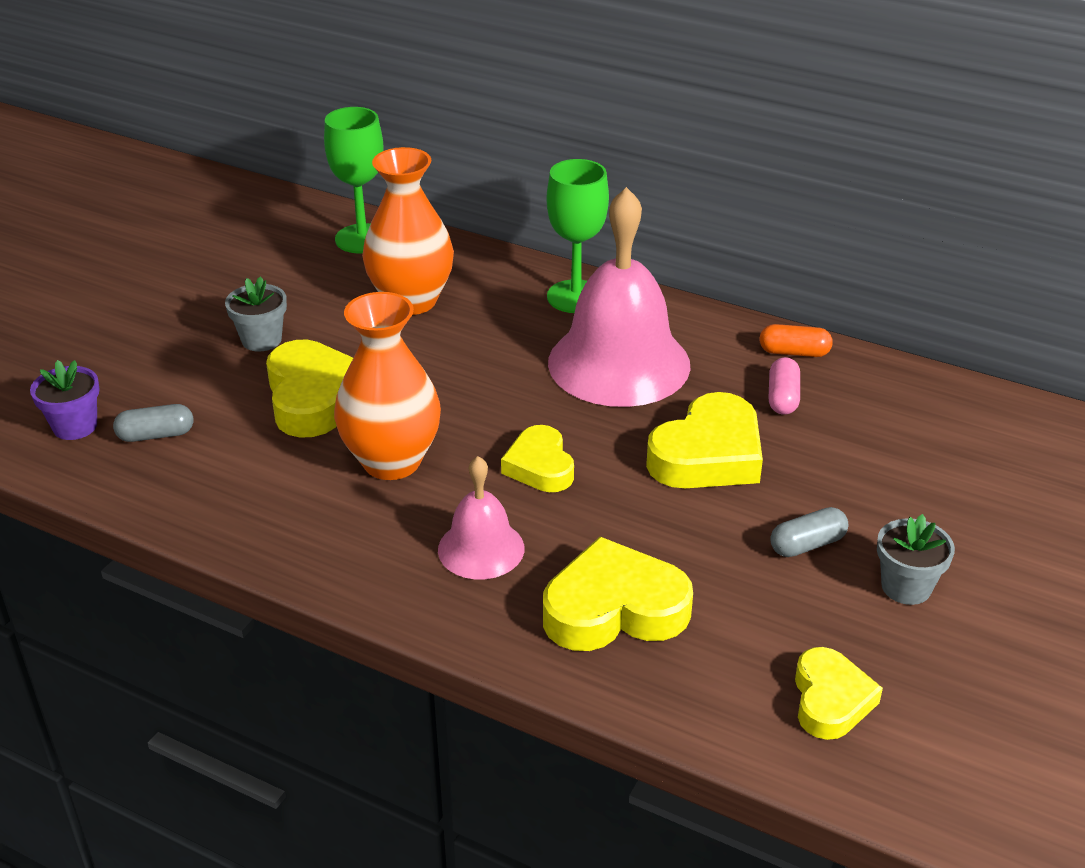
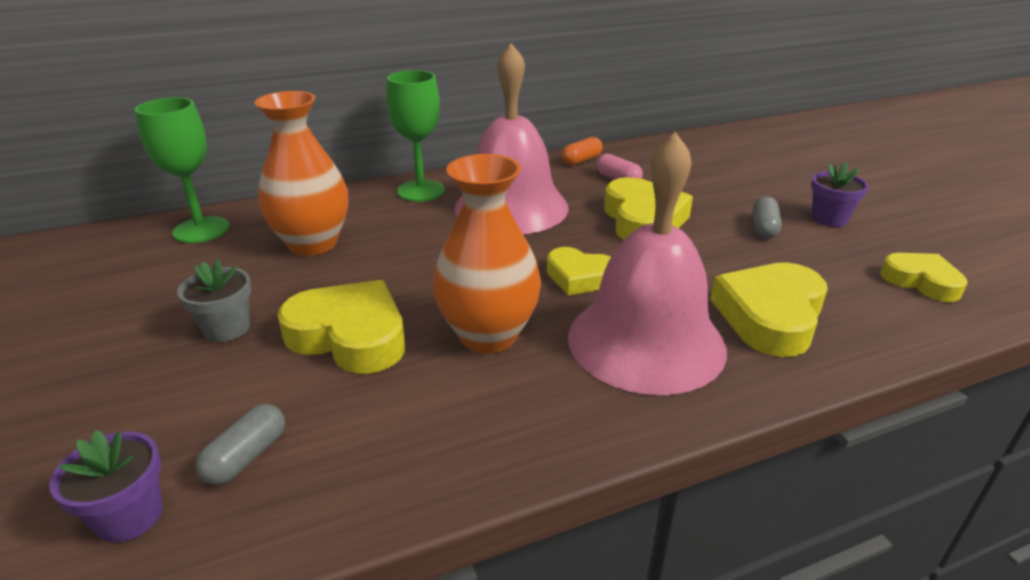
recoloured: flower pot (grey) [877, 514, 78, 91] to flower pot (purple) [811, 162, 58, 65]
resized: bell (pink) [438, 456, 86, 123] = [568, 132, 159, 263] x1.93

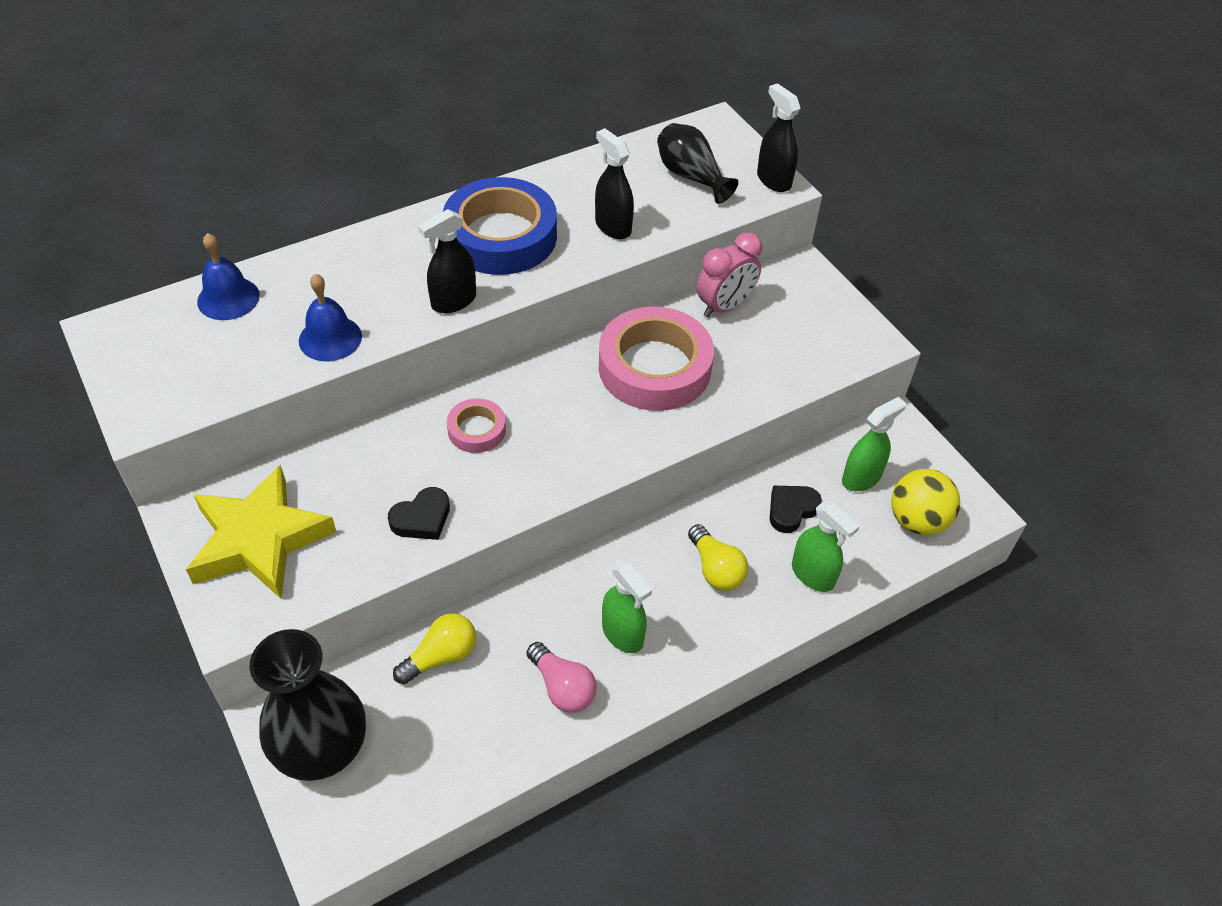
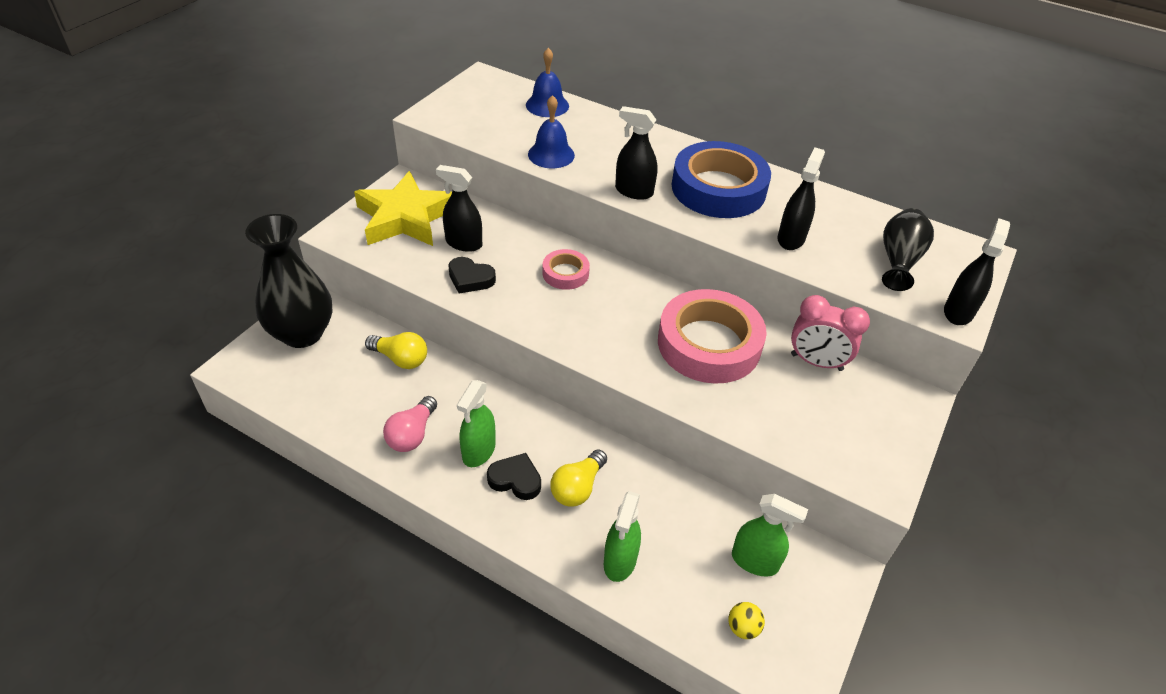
added: spray bottle (black) [436, 165, 46, 87]
moved: heart (black) [770, 486, 52, 47] to [487, 453, 54, 47]
resized: ball (yellow) [891, 469, 69, 66] = [728, 602, 37, 37] x0.50

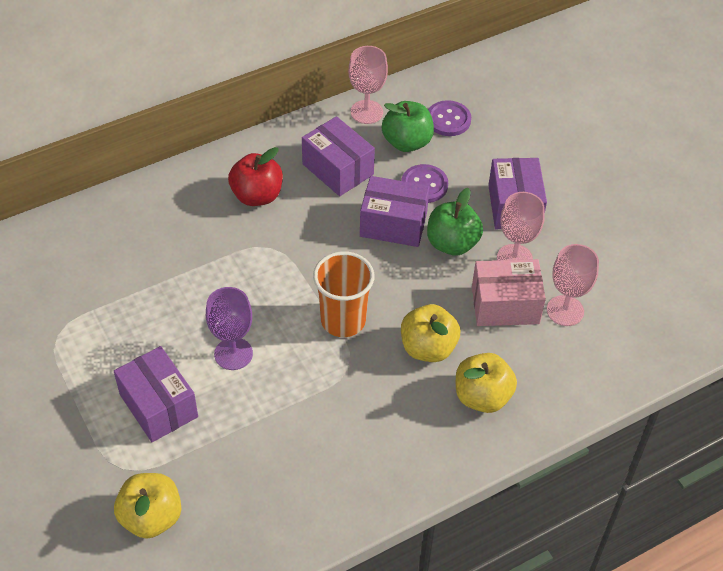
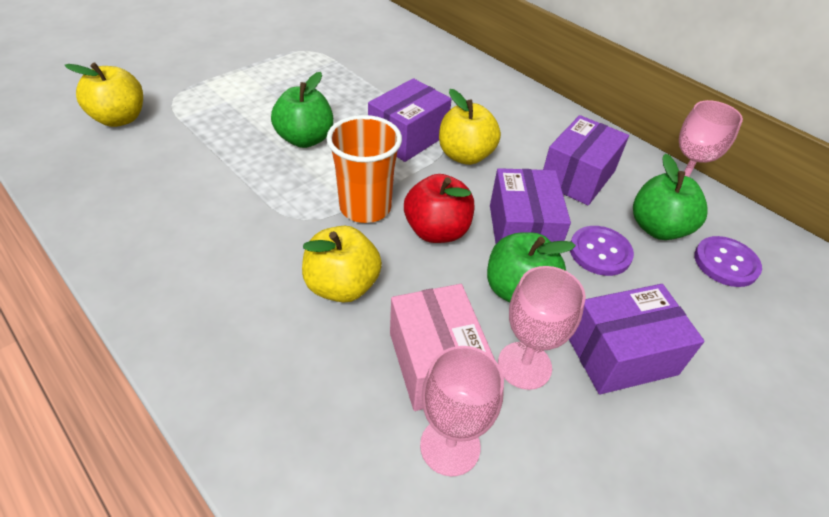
moved: box (purple) [114, 346, 84, 96] to [368, 78, 84, 84]; apple (red) [228, 147, 55, 59] to [404, 174, 70, 69]; apple (yellow) [456, 353, 61, 60] to [439, 89, 62, 76]
replaced: goblet (purple) [206, 287, 47, 83] to apple (green) [271, 72, 63, 76]

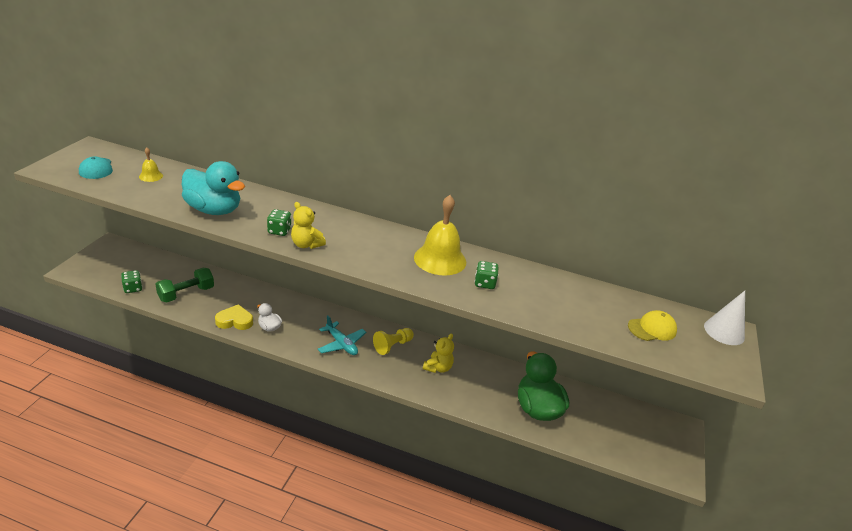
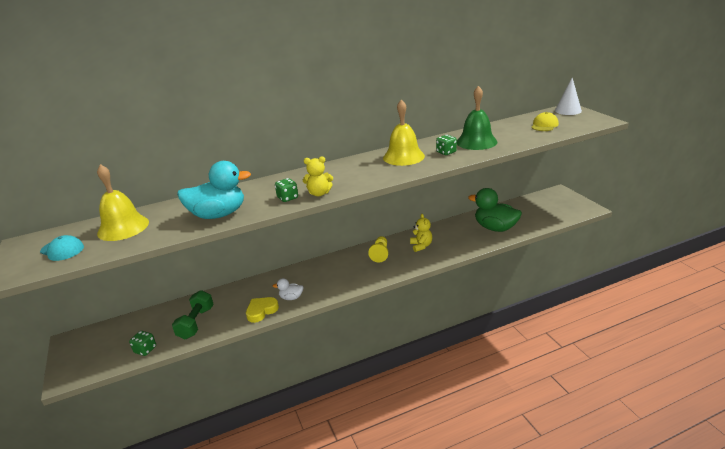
removed: plane (turquoise) [318, 315, 49, 40]
added: bell (green) [457, 86, 40, 64]
resized: bell (yellow) [139, 148, 24, 34] = [97, 164, 52, 77] x2.12

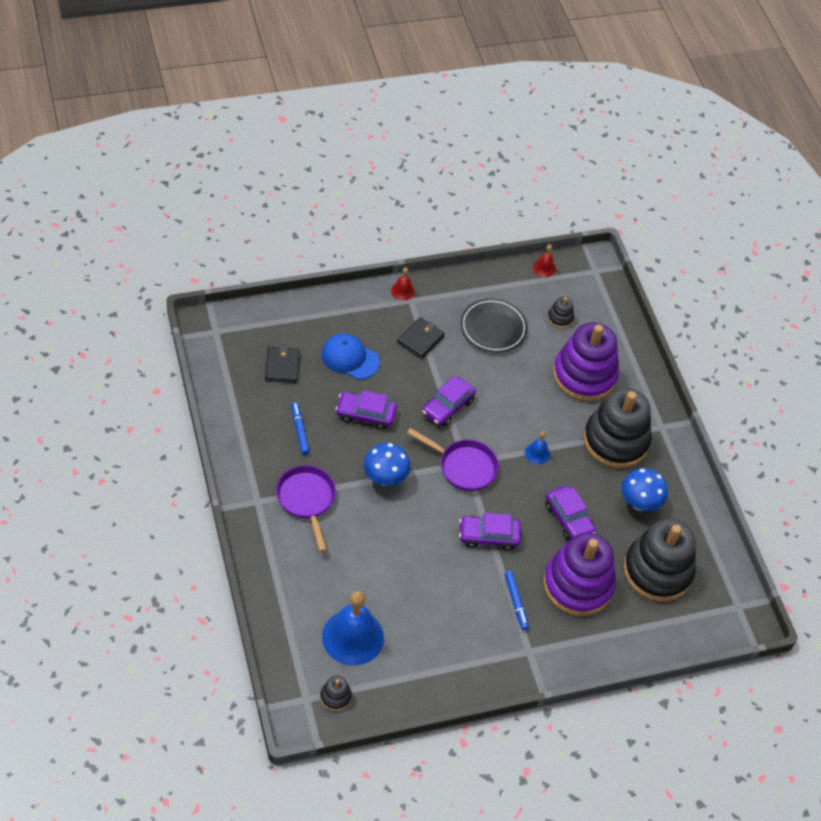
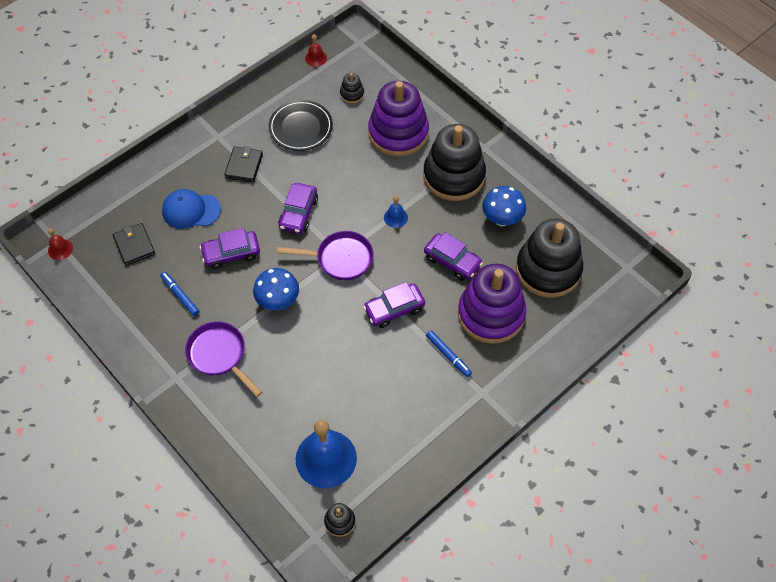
moved: bell (red) [391, 267, 24, 34] to [48, 228, 25, 32]

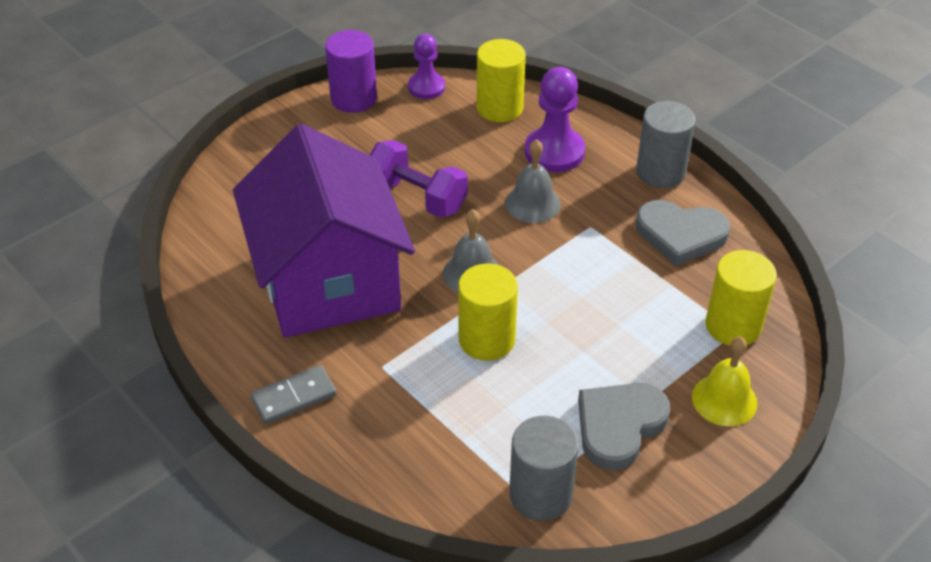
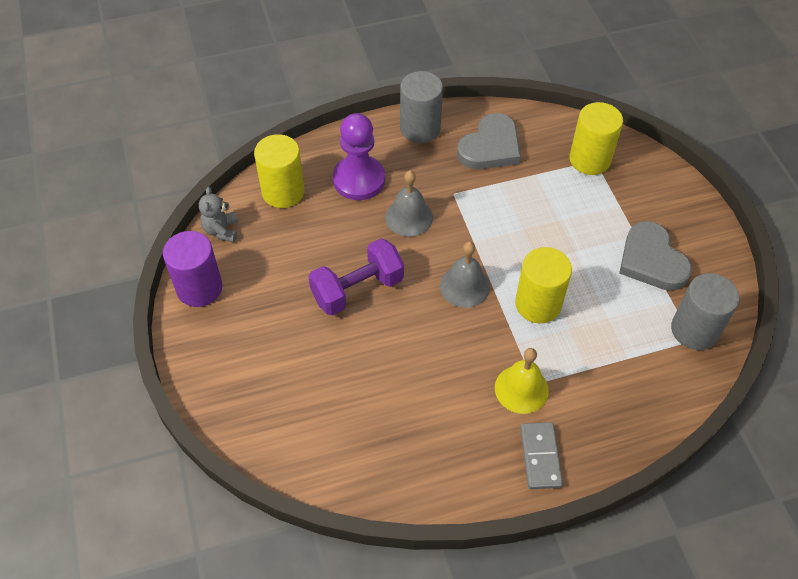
removed: house (purple) [233, 124, 182, 214]
moved: bell (yellow) [692, 337, 65, 89] to [495, 348, 54, 66]
replaced: pawn (purple) [408, 34, 37, 65] to teddy bear (grey) [199, 187, 39, 55]

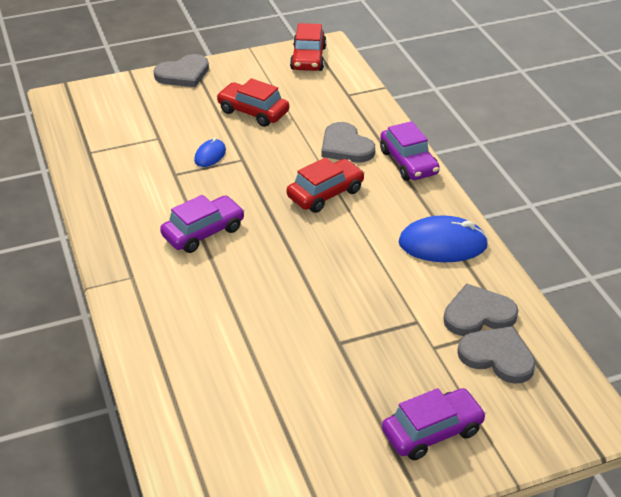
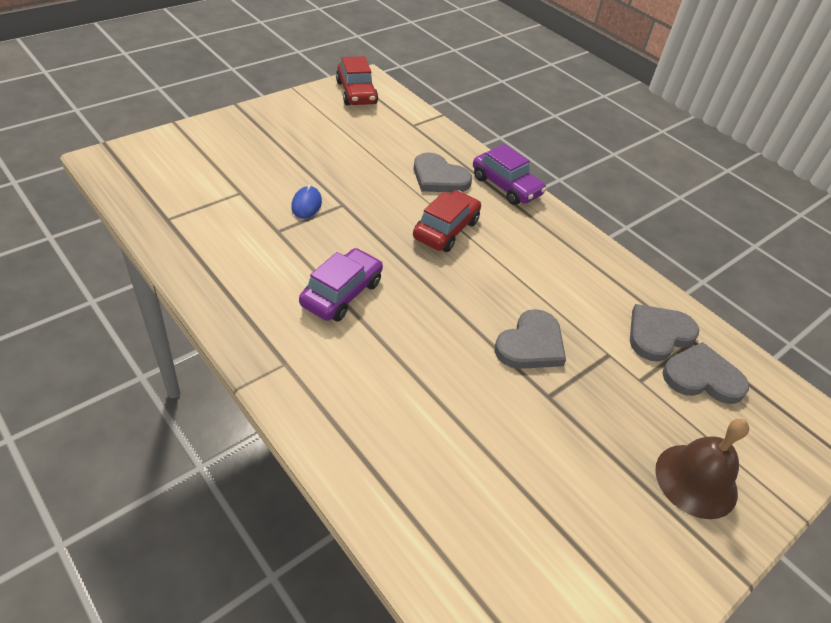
removed: car (red) [216, 78, 73, 49]; mouse (blue) [399, 216, 89, 46]
moved: heart (grey) [154, 54, 55, 33] to [495, 309, 71, 60]
replaced: car (purple) [382, 388, 104, 72] to bell (brown) [655, 419, 94, 100]

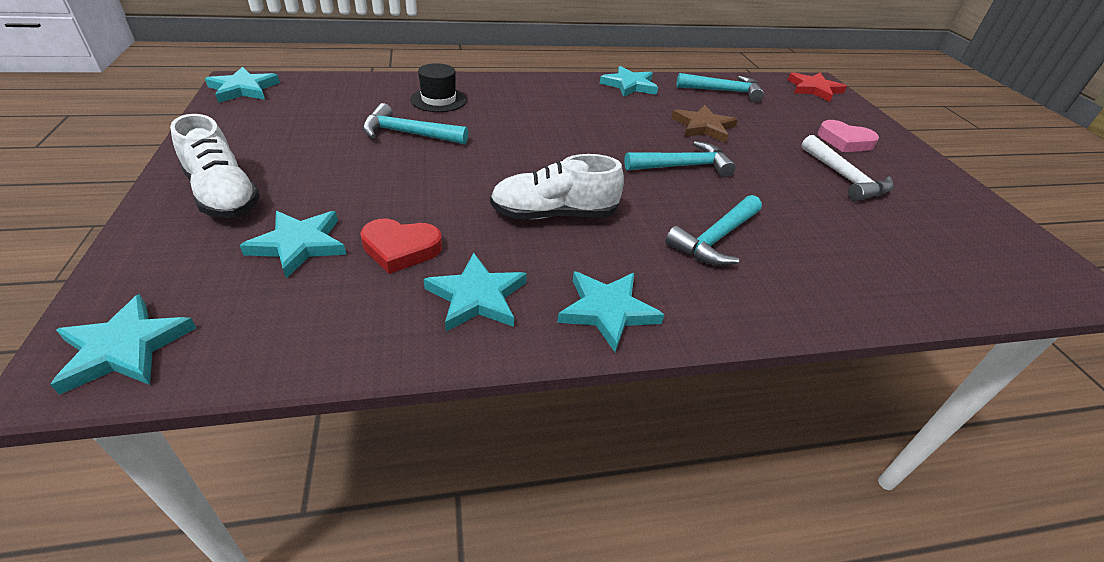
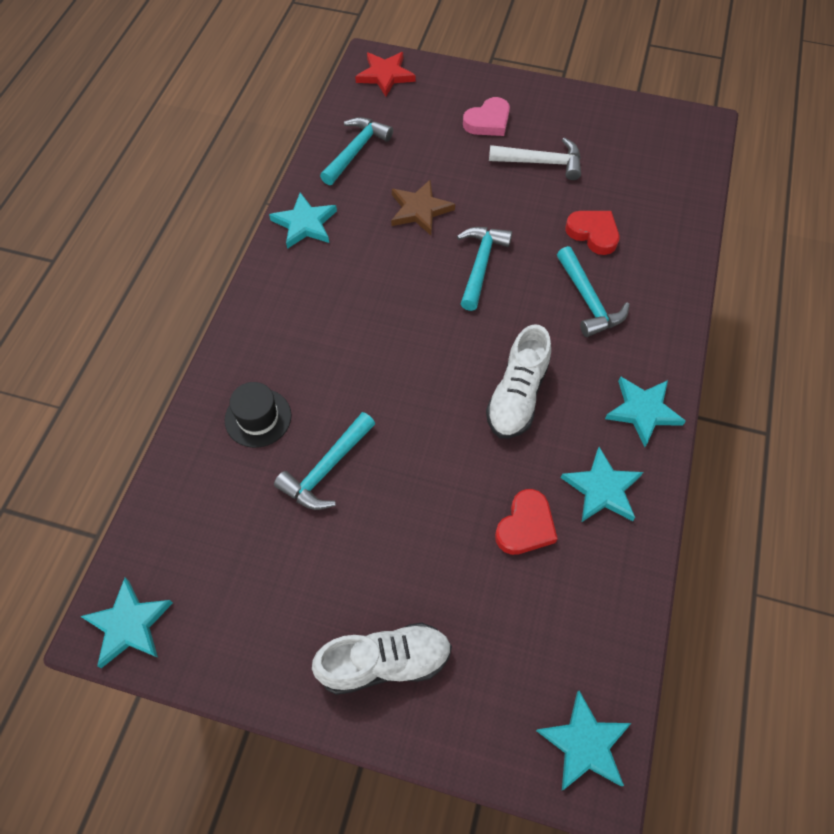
removed: star (turquoise) [239, 211, 107, 68]
added: heart (red) [565, 211, 54, 44]

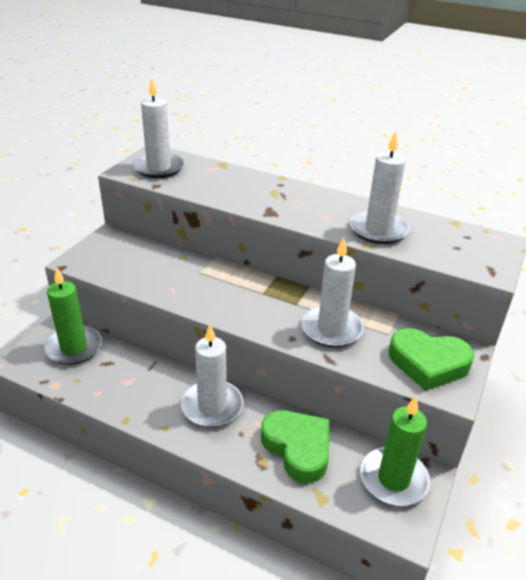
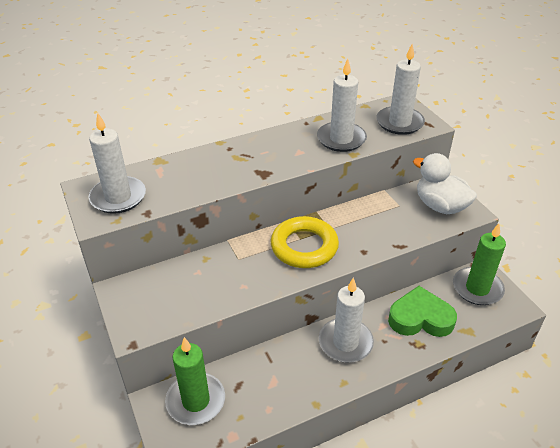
added: ring (yellow) [271, 216, 68, 52]
moved: candle (white) [301, 237, 63, 110] to [376, 44, 49, 91]
replaced: heart (green) [389, 328, 86, 63] to duck (white) [413, 153, 64, 61]

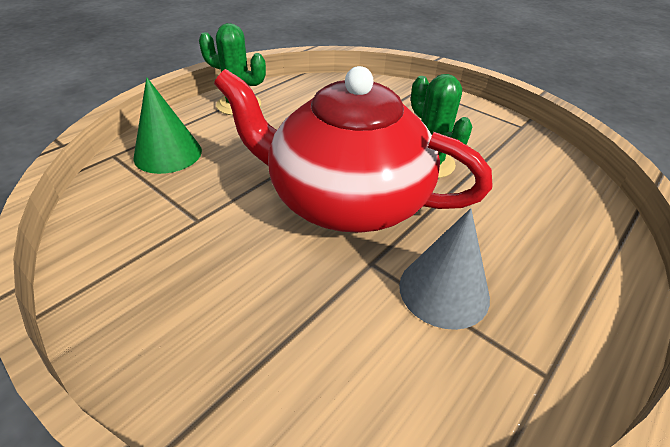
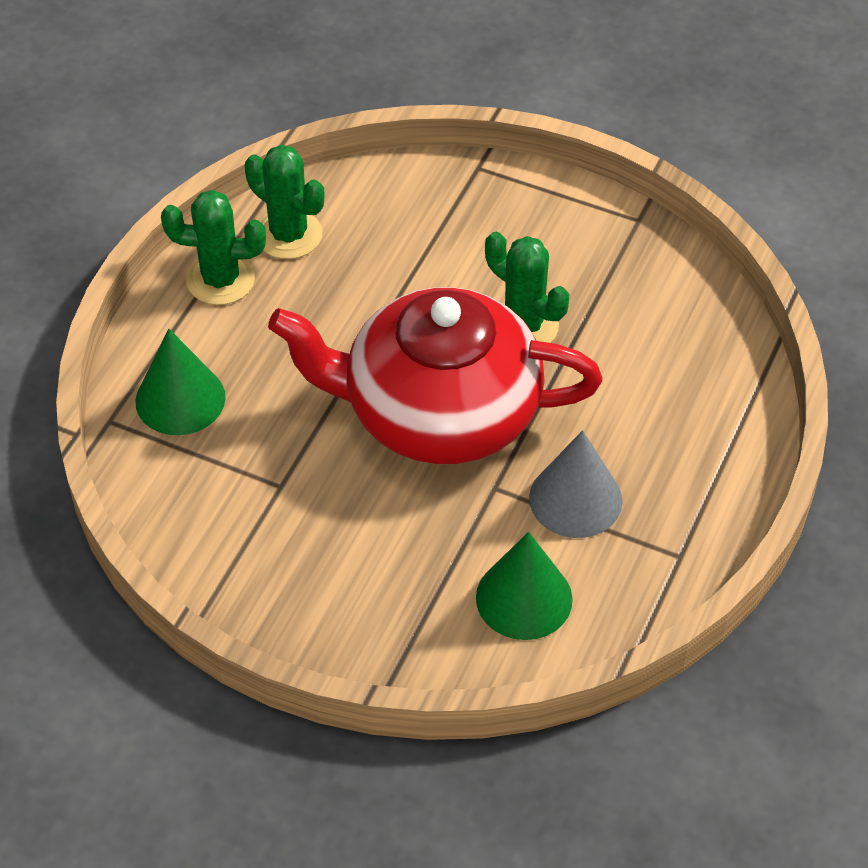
added: cactus (green) [244, 145, 81, 114]; cone (green) [476, 532, 97, 108]

